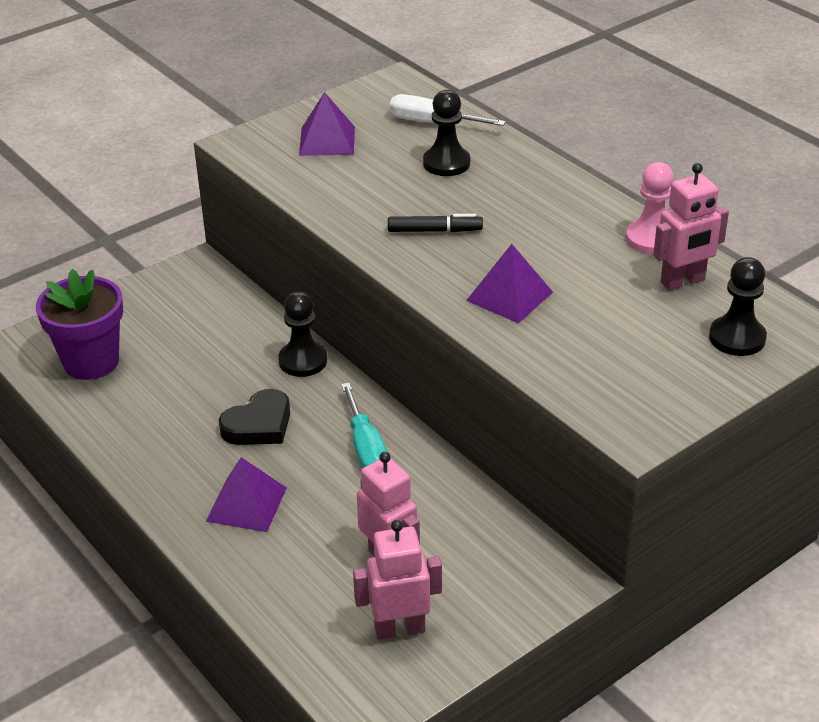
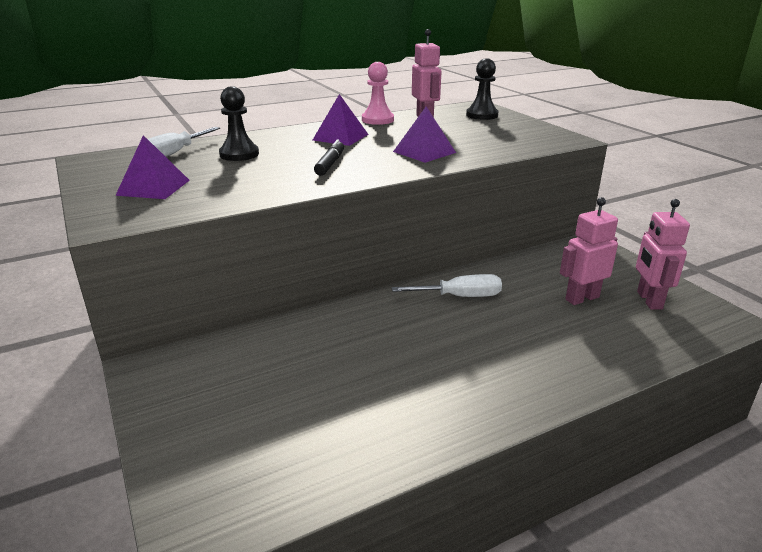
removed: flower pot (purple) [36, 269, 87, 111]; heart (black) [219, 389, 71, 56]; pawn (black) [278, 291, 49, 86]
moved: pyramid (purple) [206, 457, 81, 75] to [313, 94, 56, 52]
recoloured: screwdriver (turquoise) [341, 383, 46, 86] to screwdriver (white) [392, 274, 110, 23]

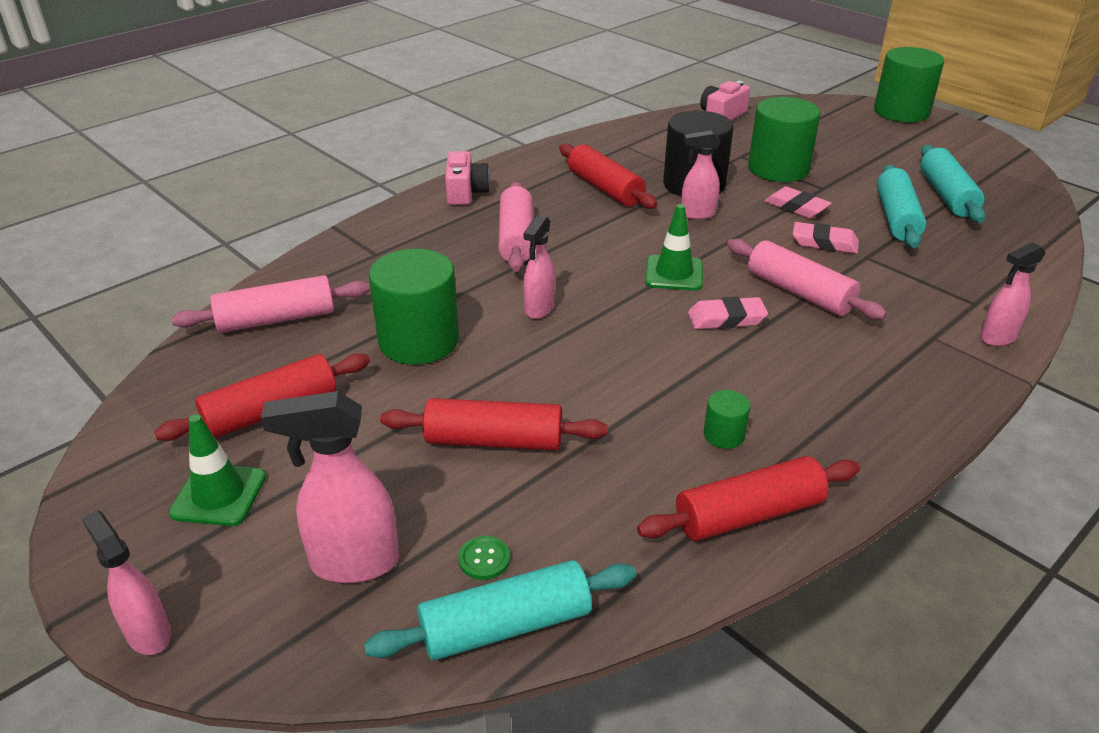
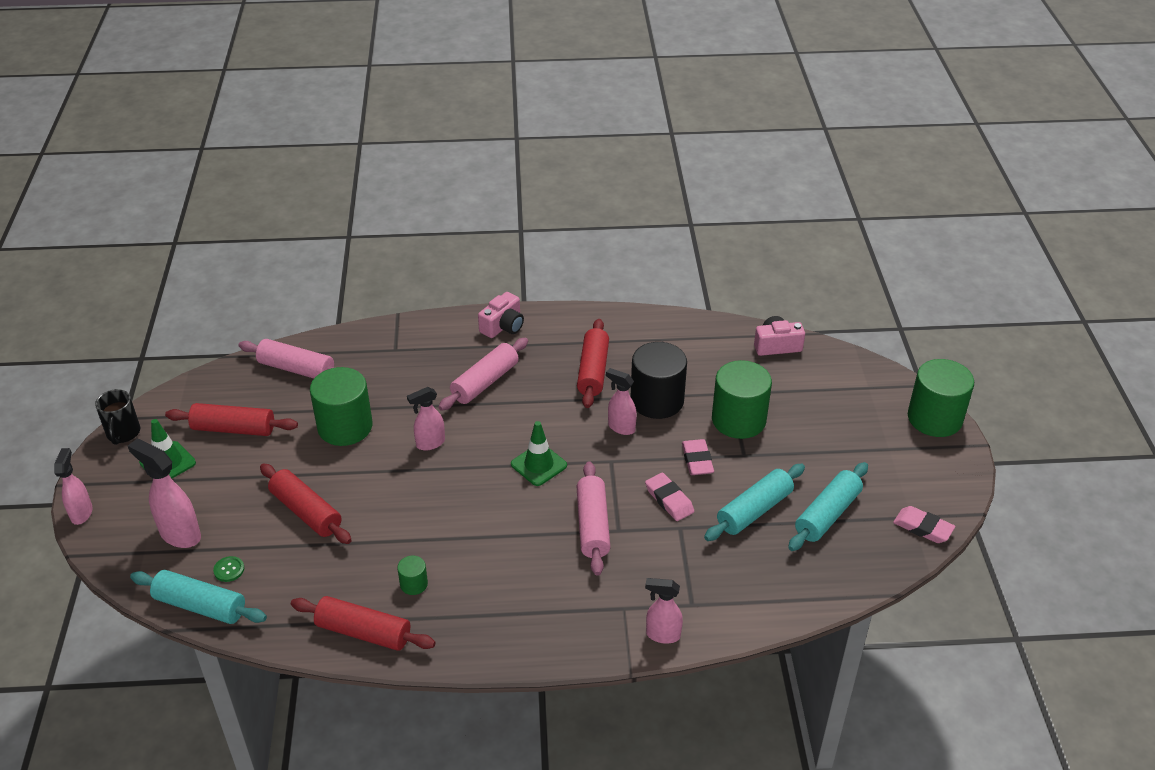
added: mug (black) [95, 389, 45, 56]
moved: eraser (pink) [688, 297, 80, 32] to [893, 506, 62, 37]

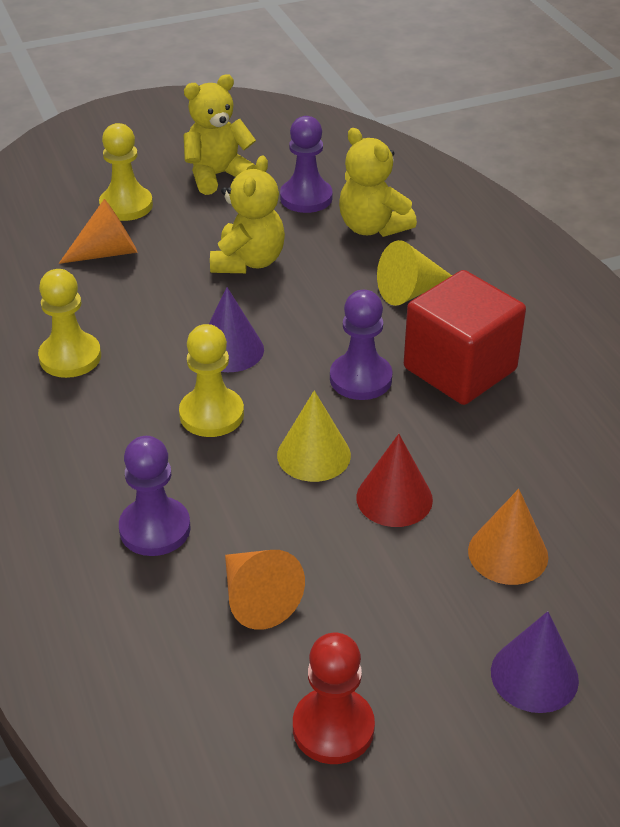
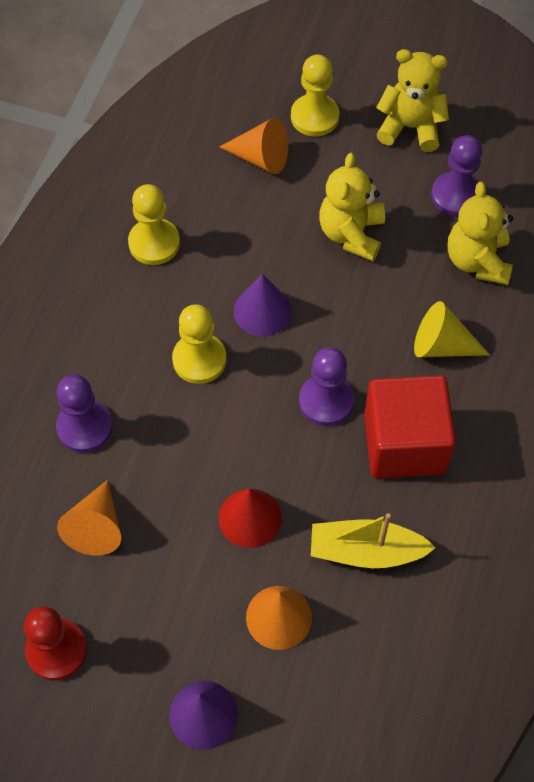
removed: cone (yellow) [277, 391, 74, 91]
added: boat (yellow) [311, 513, 125, 55]
turned: teddy bear (yellow) [210, 155, 75, 118] = [319, 153, 66, 108] 135 degrees clockwise

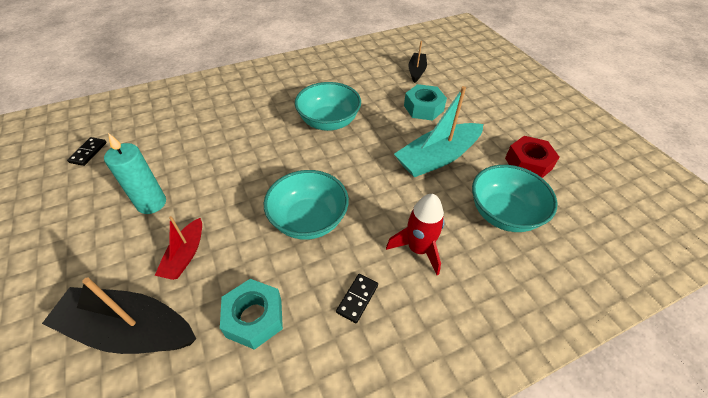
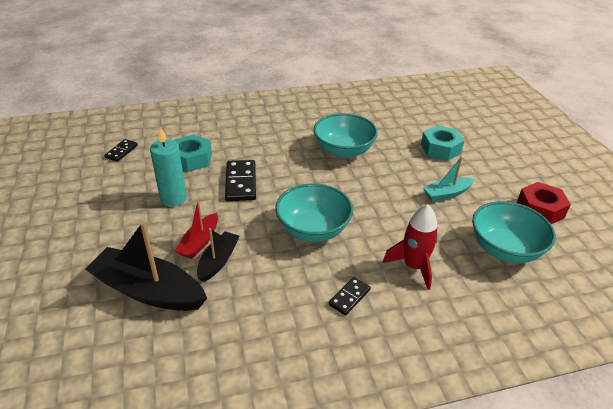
added: domino (black) [225, 160, 31, 41]
moved: nut (turquoise) [220, 279, 63, 71] to [174, 135, 38, 37]; boat (black) [409, 41, 18, 42] to [197, 228, 43, 54]
resized: boat (turquoise) [394, 86, 89, 91] = [423, 157, 52, 44] x0.55

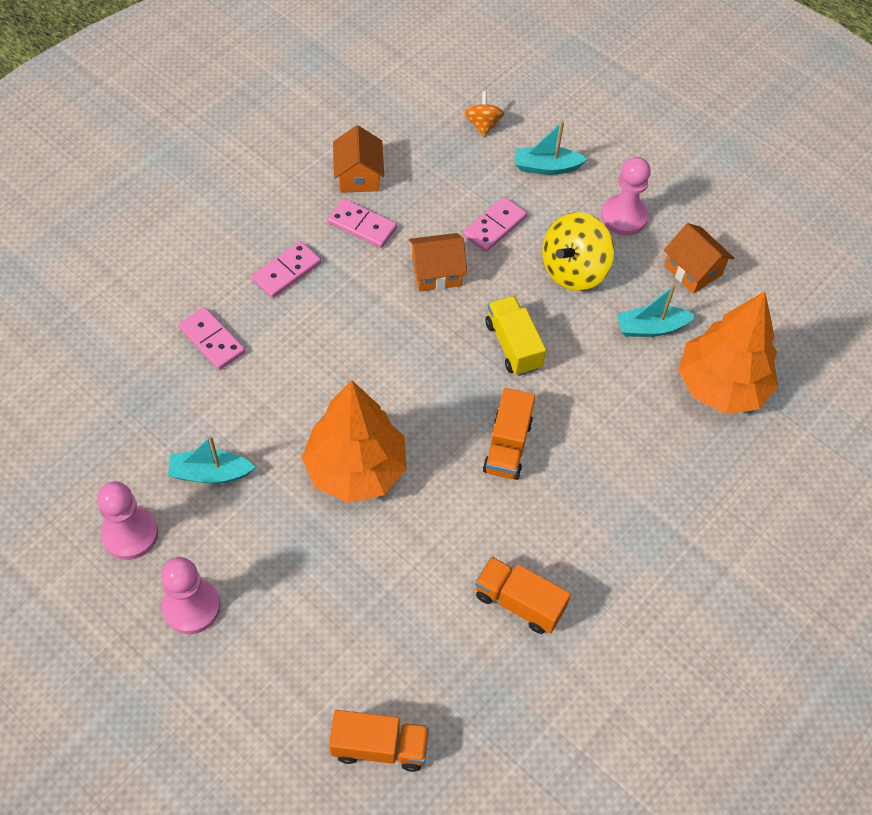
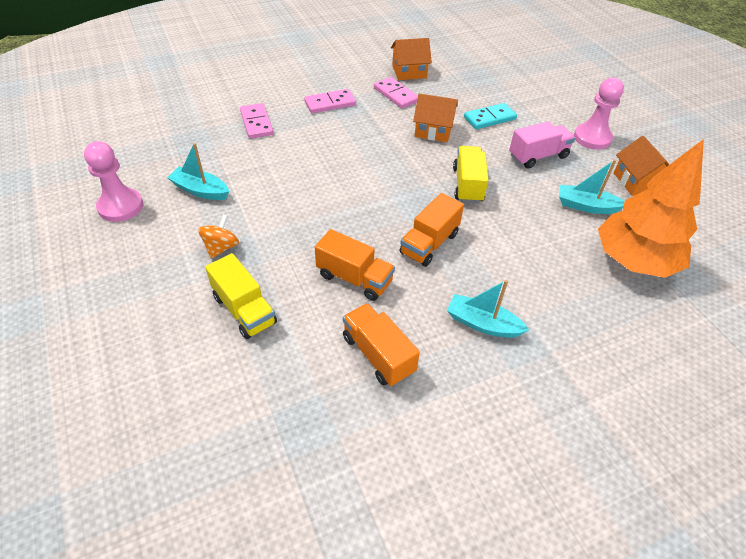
removed: pawn (pink) [161, 557, 59, 77]; tree (orange) [302, 380, 105, 123]
added: truck (yellow) [205, 253, 72, 86]
moved: spinning top (orange) [464, 91, 40, 46] to [198, 214, 41, 45]; truck (orange) [329, 710, 100, 62] to [315, 229, 80, 72]; boat (turquoise) [515, 121, 72, 54] to [447, 280, 82, 58]
replaced: spinning top (yellow) [542, 212, 72, 79] to truck (pink) [509, 121, 66, 48]
recoloured: domino (pink) [463, 197, 64, 55] to domino (turquoise) [464, 103, 53, 27]
turned: house (orange) [333, 125, 51, 68] = [391, 38, 41, 42] 60 degrees clockwise

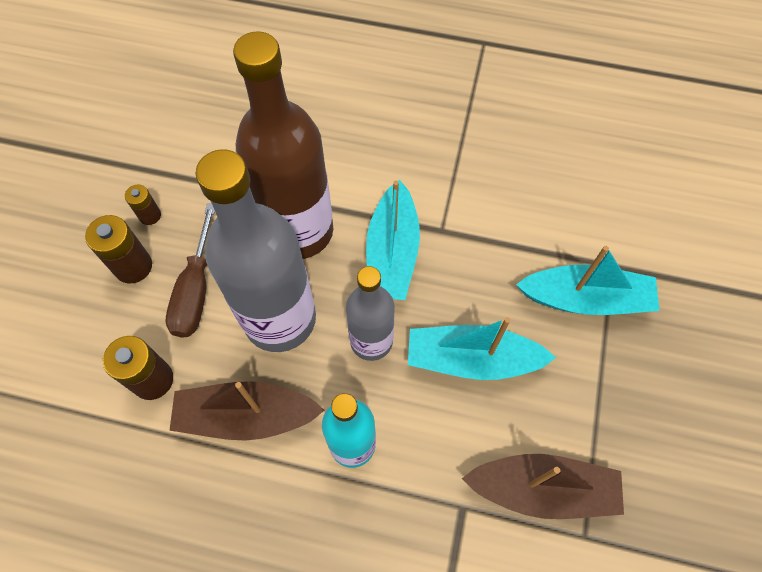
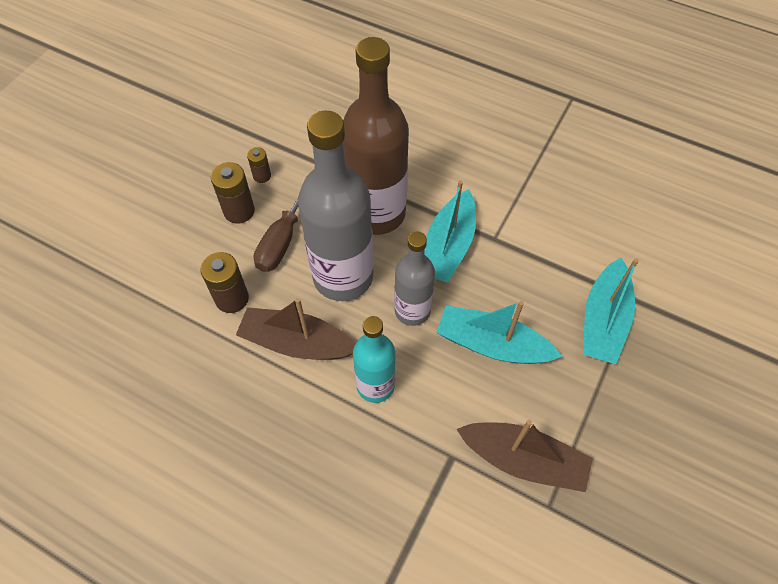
turned: boat (turquoise) [516, 246, 144, 69] = [583, 258, 56, 106] 90 degrees clockwise

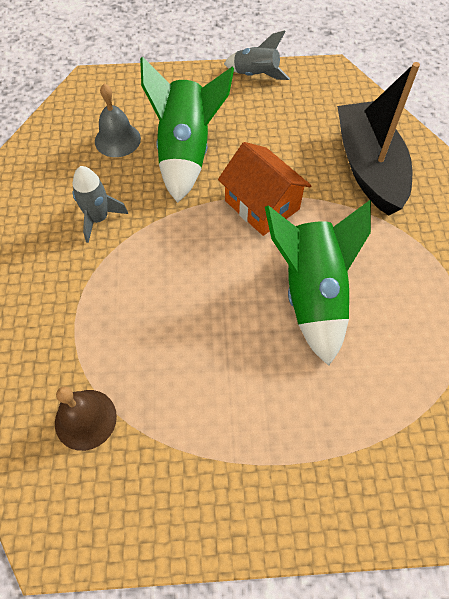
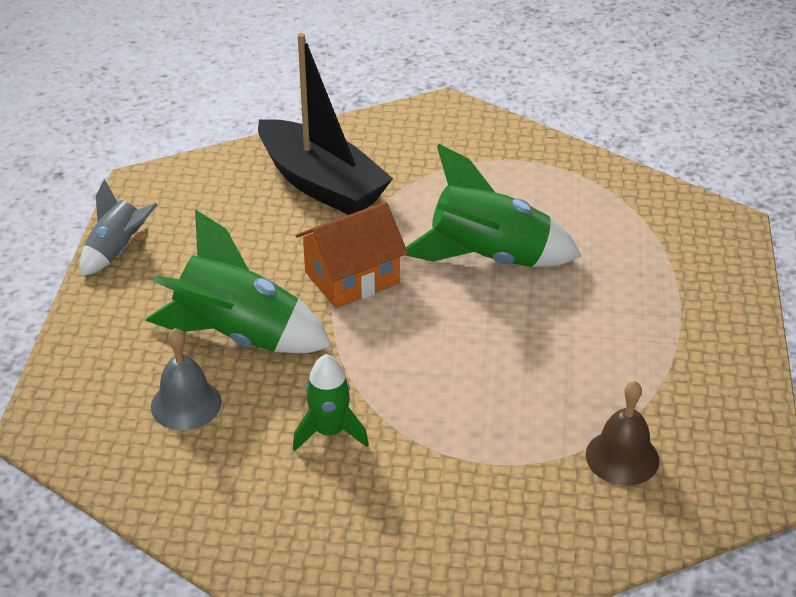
recoloured: rocket (grey) [73, 166, 55, 77] to rocket (green) [293, 354, 76, 97]
turned: boat (black) [337, 62, 83, 154] = [258, 33, 135, 182] 135 degrees counterclockwise

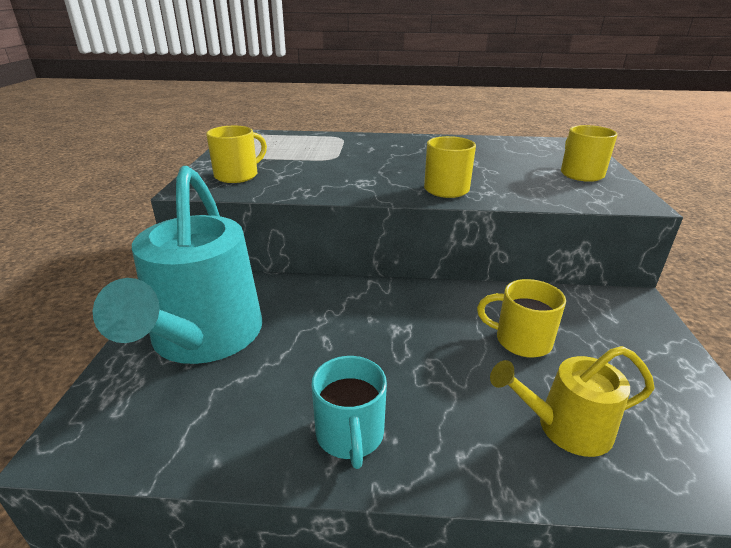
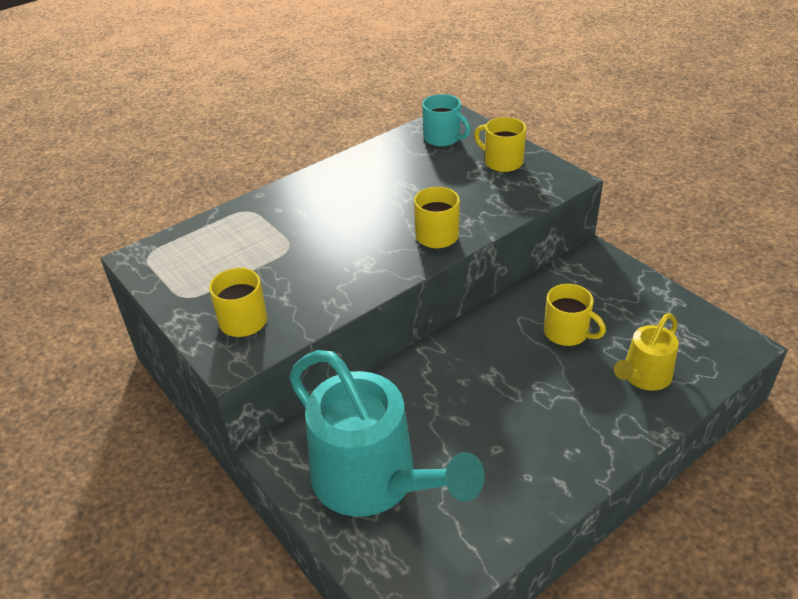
moved: mug (turquoise) [311, 356, 76, 113] to [422, 94, 49, 53]
turned: mug (yellow) [477, 279, 89, 79] = [544, 284, 62, 62] 120 degrees counterclockwise

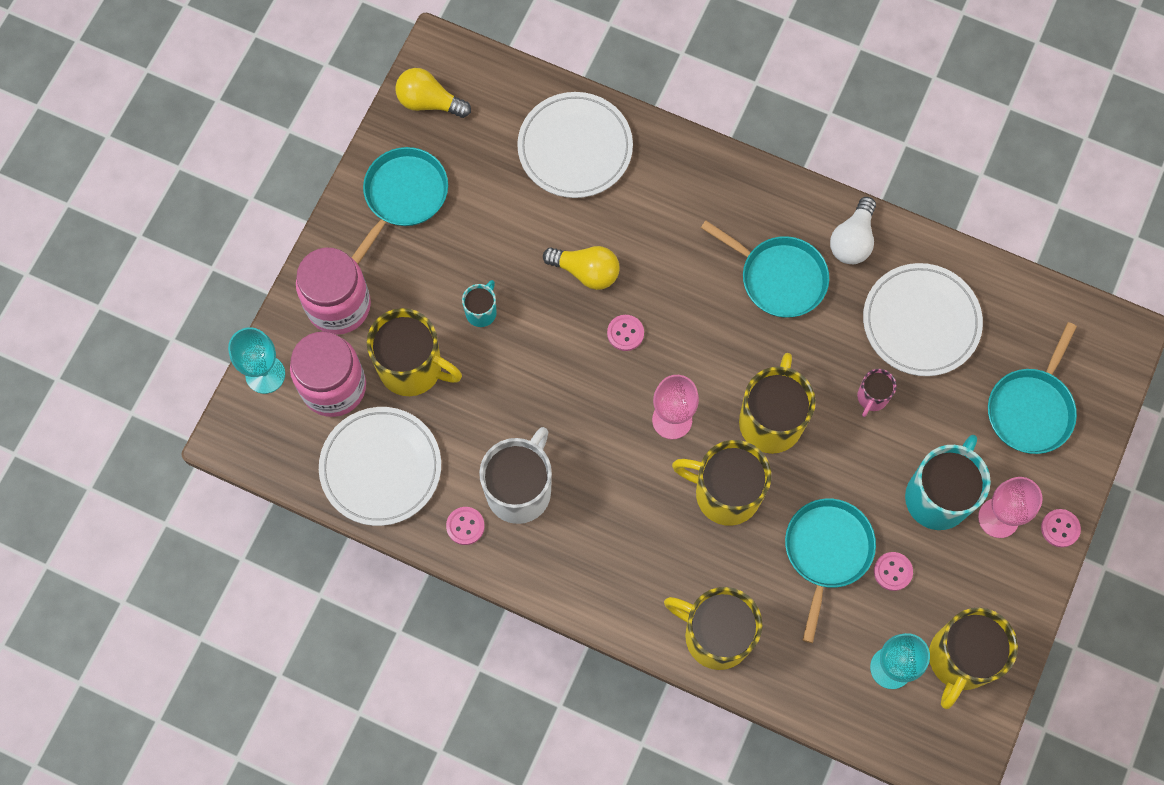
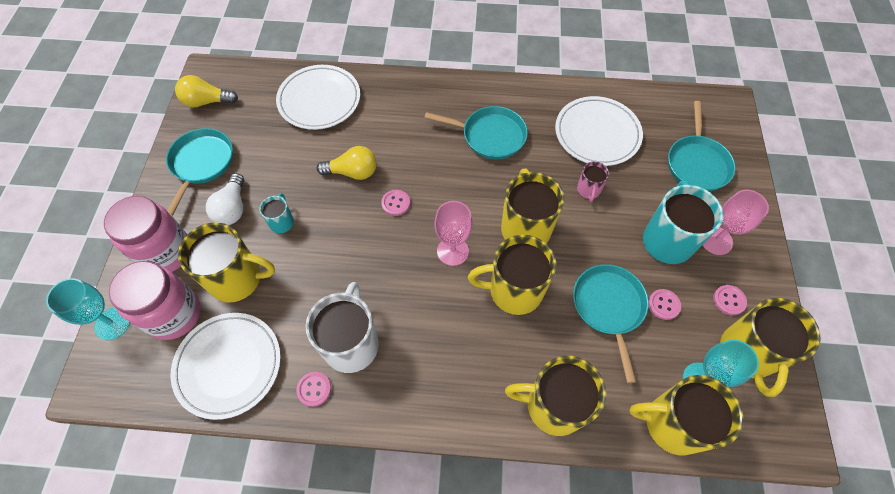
added: mug (yellow) [629, 375, 114, 81]
moved: light bulb (white) [830, 197, 46, 67] to [206, 173, 38, 52]; button (pink) [1041, 509, 40, 39] to [713, 285, 34, 30]

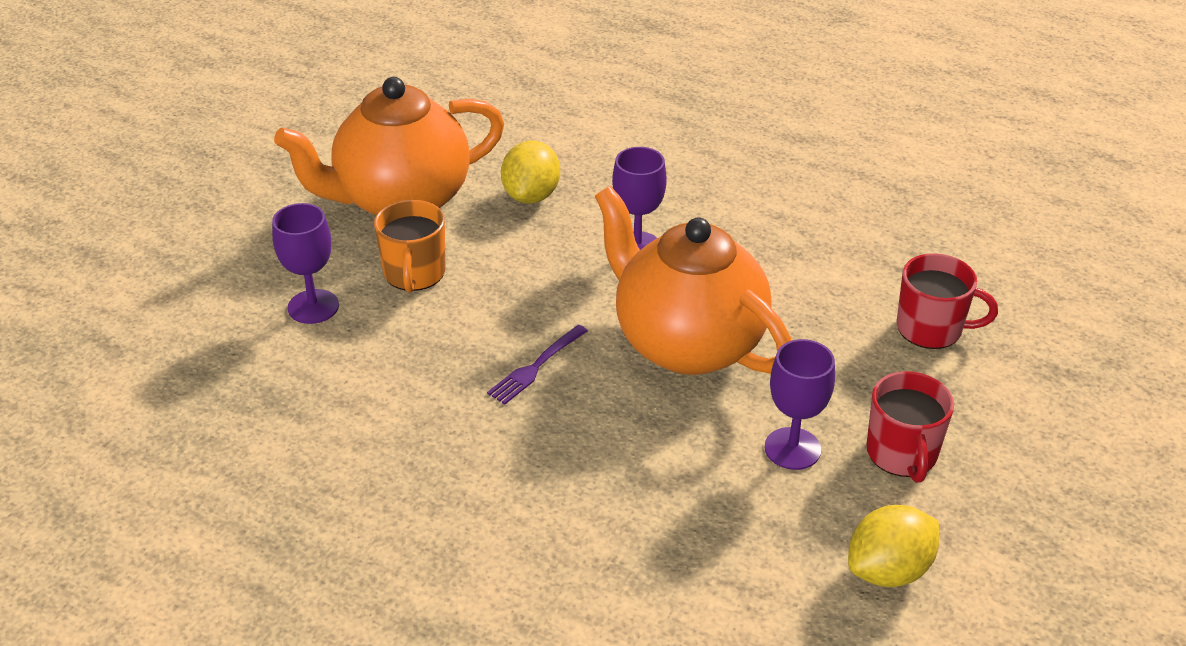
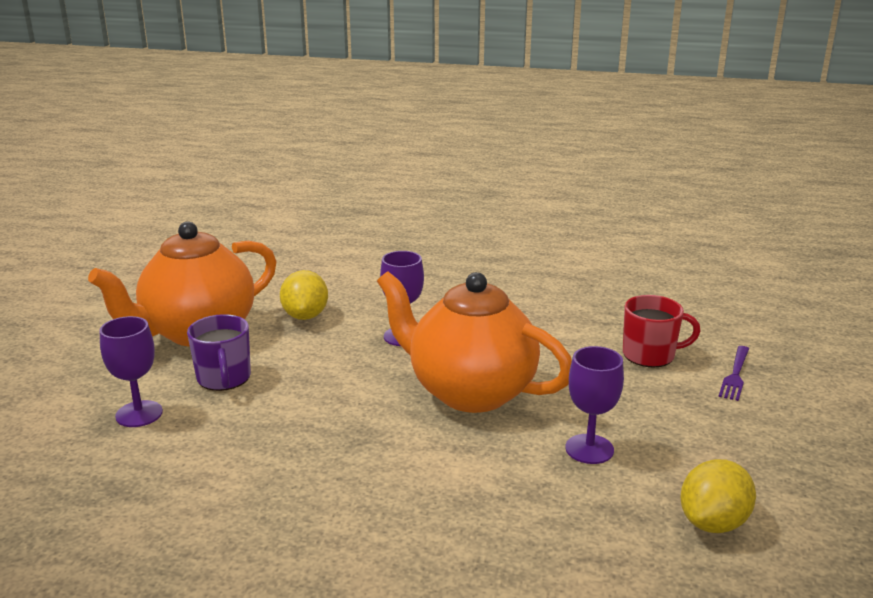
removed: mug (red) [866, 371, 88, 112]
moved: fork (purple) [487, 325, 101, 79] to [718, 346, 31, 55]
recoloured: mug (orange) [374, 200, 71, 92] to mug (purple) [187, 314, 64, 77]

